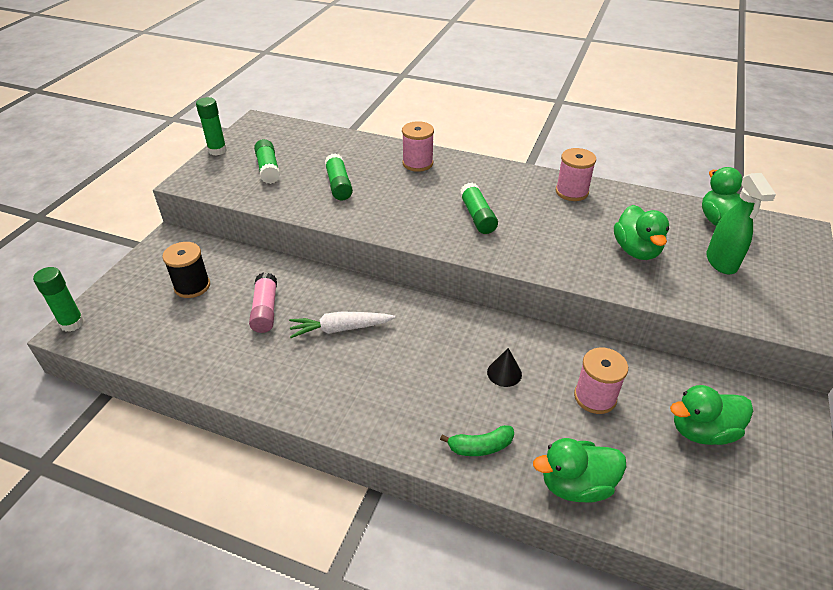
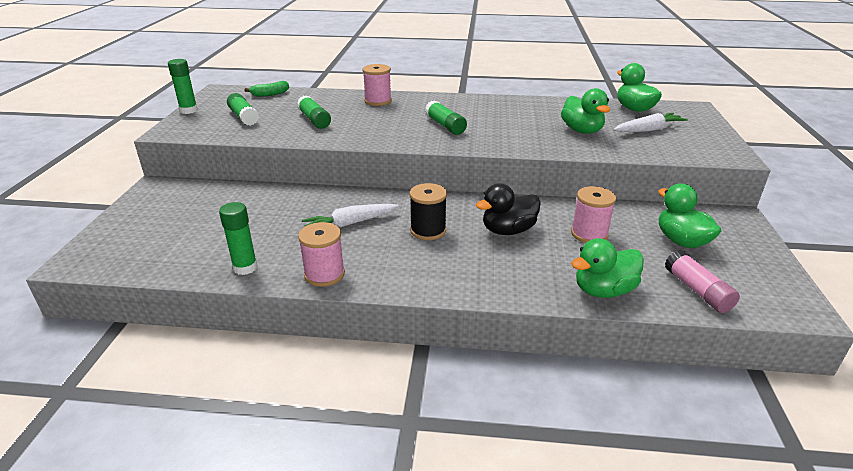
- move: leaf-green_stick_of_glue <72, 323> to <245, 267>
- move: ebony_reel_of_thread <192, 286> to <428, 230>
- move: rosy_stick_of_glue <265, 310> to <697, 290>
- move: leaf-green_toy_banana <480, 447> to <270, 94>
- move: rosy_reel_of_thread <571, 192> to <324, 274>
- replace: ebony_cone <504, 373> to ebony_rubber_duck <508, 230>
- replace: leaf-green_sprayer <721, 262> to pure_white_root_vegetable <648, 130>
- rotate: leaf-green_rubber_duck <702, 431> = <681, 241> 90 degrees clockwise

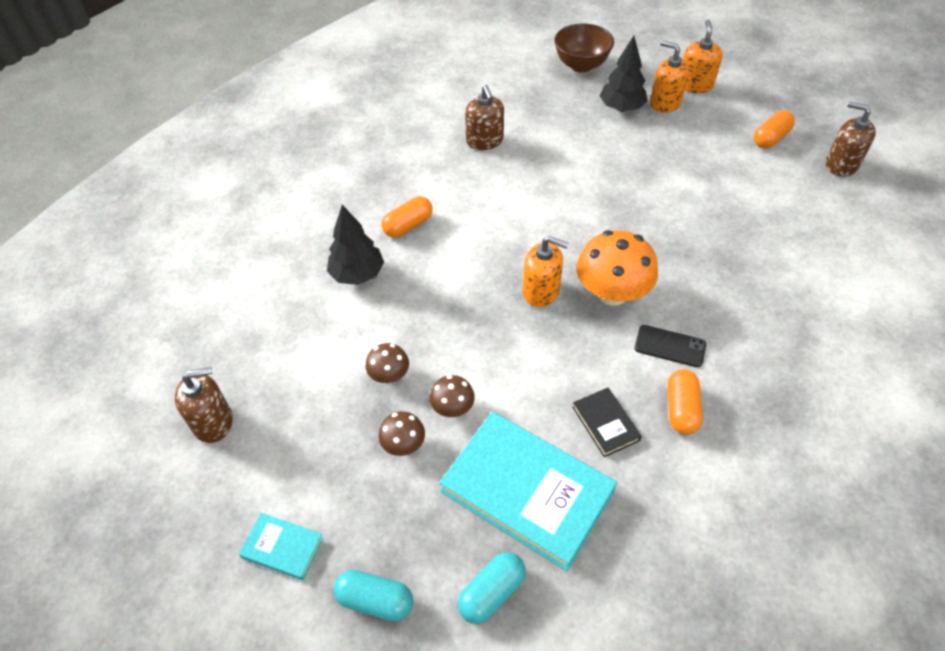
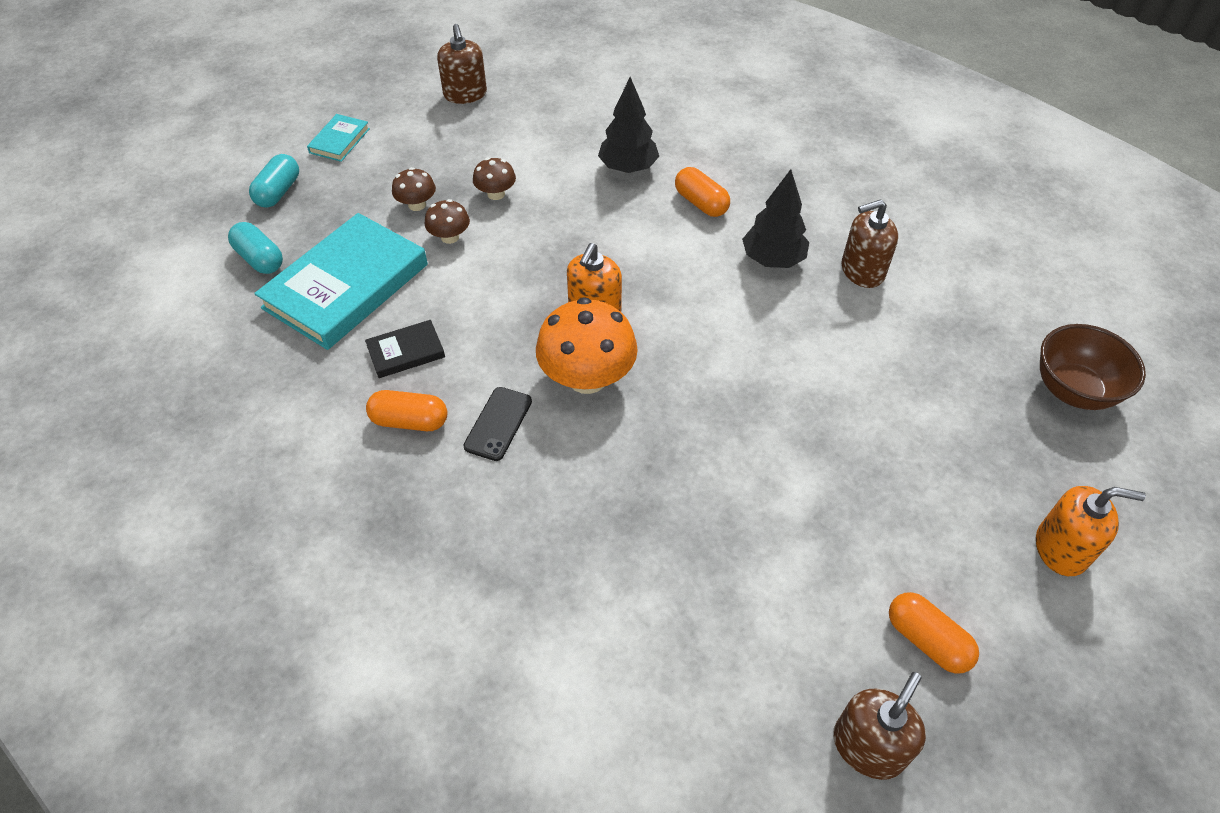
- delete: bright_orange_soap_dispenser <665, 103>
- move: ebony_toy_tree <621, 108> to <772, 260>

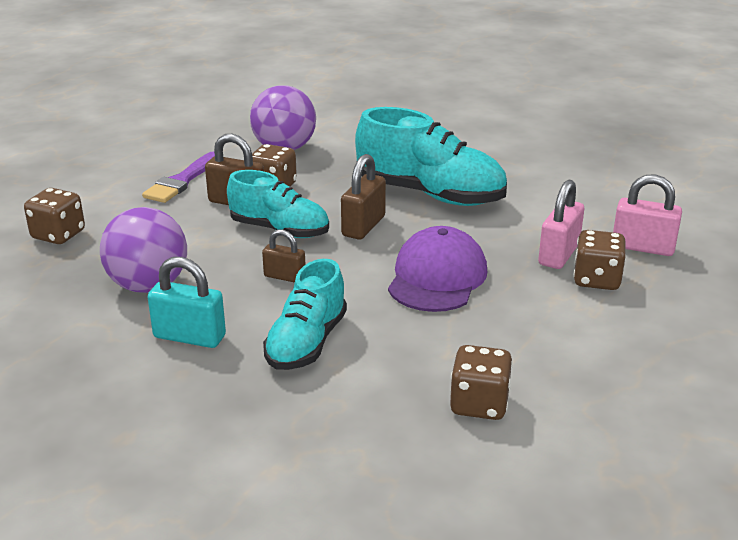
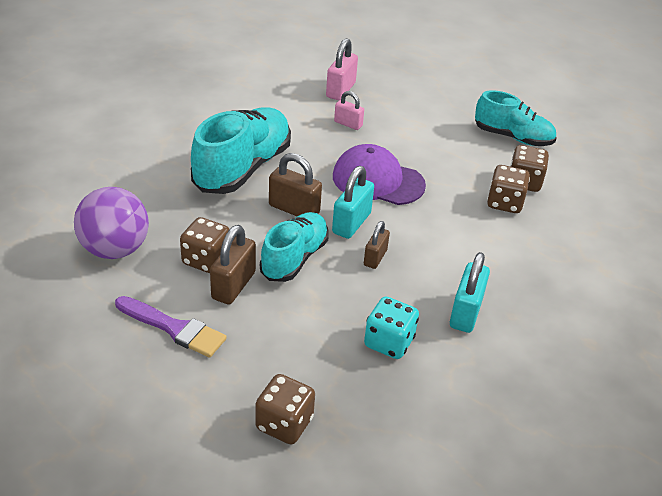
- insert: turquoise_lock <351, 223>
- move: turquoise_sneaker <306, 343> to <512, 137>
- move: dark_brown_game_die <596, 280> to <504, 203>
- replace: purple_play_ball <148, 286> to turquoise_game_die <389, 342>
- resize: rosy_lock <559, 254> = <348, 124> x0.64

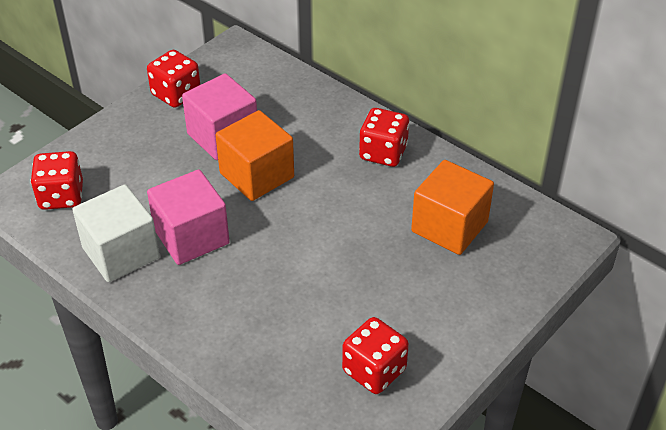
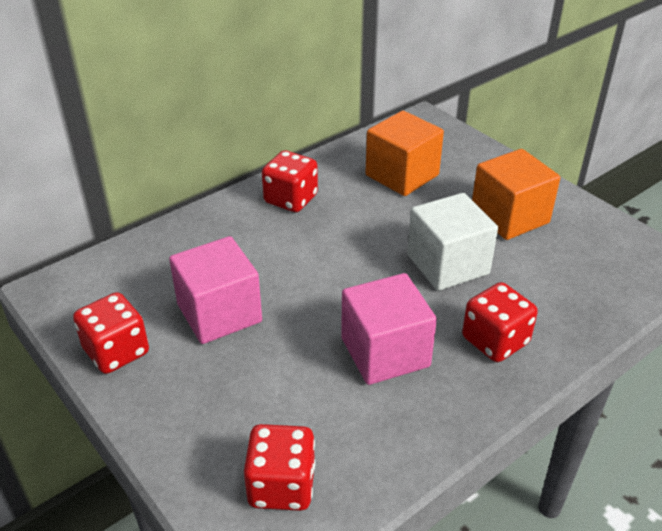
- move: pure_white_cube <121, 253> to <447, 264>
- move: bright_orange_cube <257, 175> to <509, 217>
- move: scarlet_game_die <374, 370> to <495, 341>

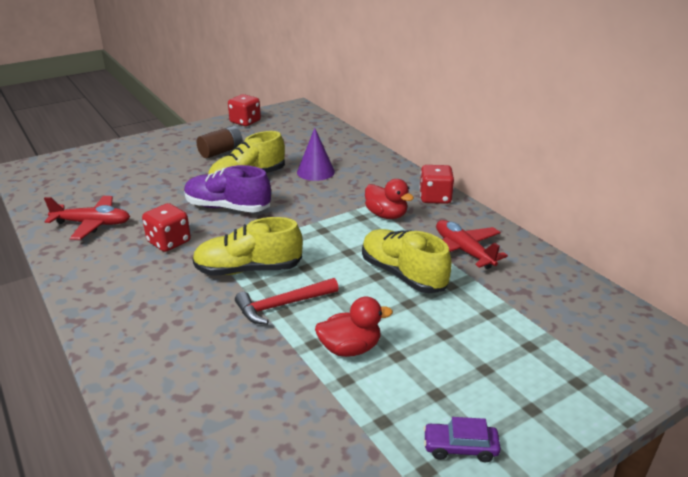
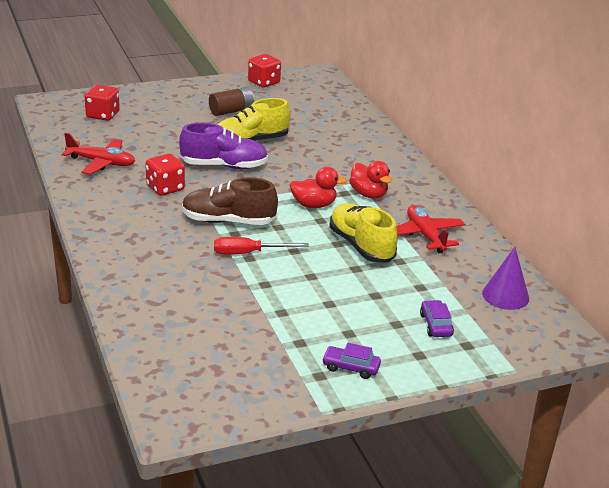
- insert: purple_automobile <435, 325>
- move: purple_cone <315, 172> to <505, 295>
- move: scarlet_rubber_duck <350, 348> to <314, 205>
- move: scarlet_game_die <435, 198> to <103, 115>
- replace: scarlet_hammer <282, 305> to scarlet_hand_screwdriver <249, 253>
- recolor: bright_yellow_sneaker <248, 269> to dark_brown_sneaker <228, 221>
- rotate: purple_sneaker <227, 208> = <224, 166> 150 degrees clockwise

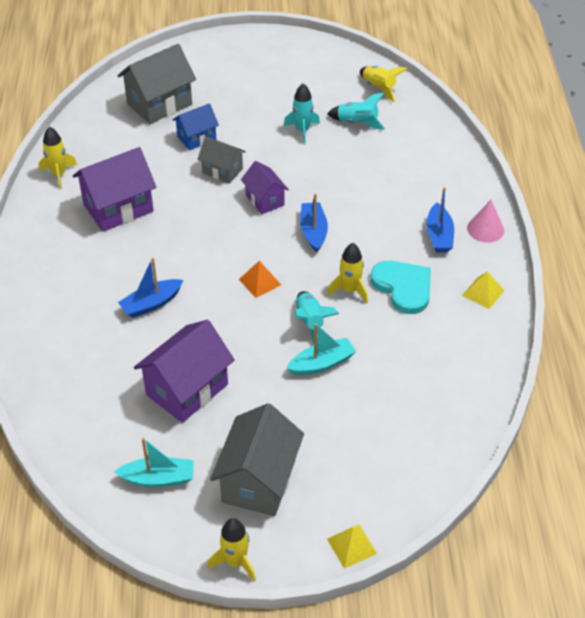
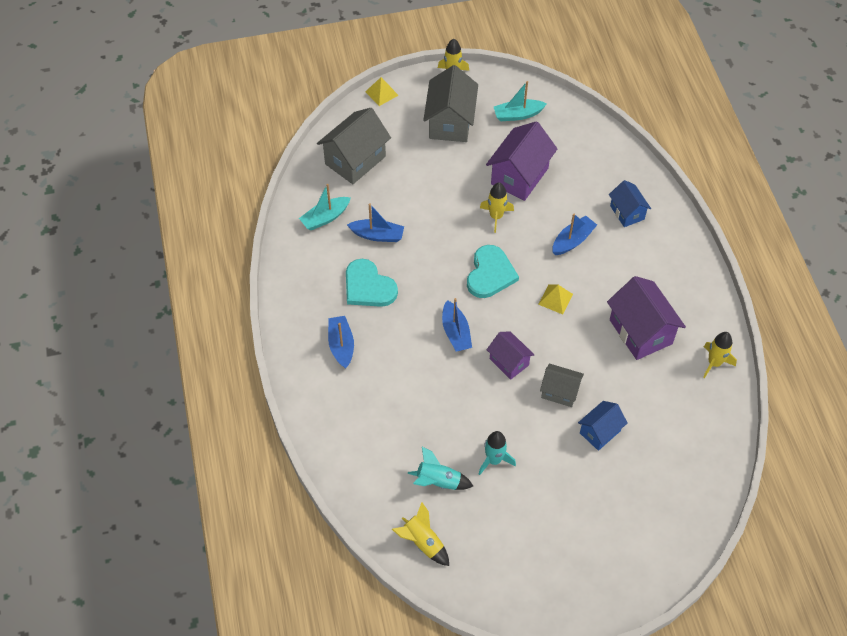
- delete: turquoise_rocket <310, 322>
- delete: rosy_cone <485, 229>
- insert: blue_toy_boat <377, 235>
- insert: blue_toy_house <627, 212>
- move: gray_toy_house <159, 104> to <355, 160>
- move: turquoise_toy_boat <321, 363> to <325, 218>
- move: bright_yellow_rocket <350, 290> to <496, 216>
- move: bright_yellow_pyramid <483, 293> to <555, 299>
- replace: bright_orange_pyramid <260, 282> to turquoise_heart <490, 274>
- rotate: purple_toy_house <118, 208> = <640, 331> 75 degrees counterclockwise

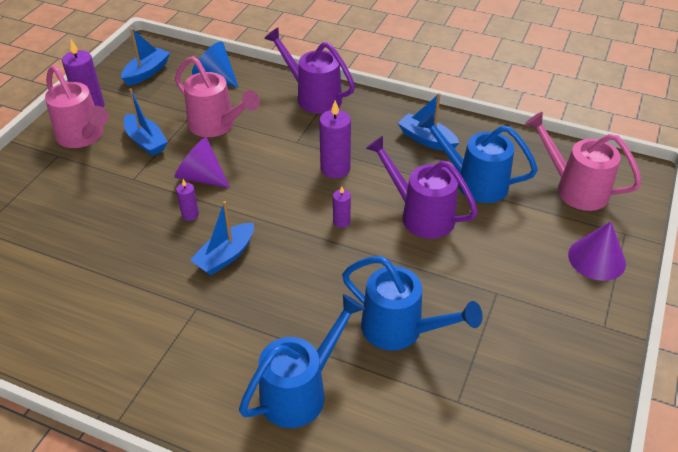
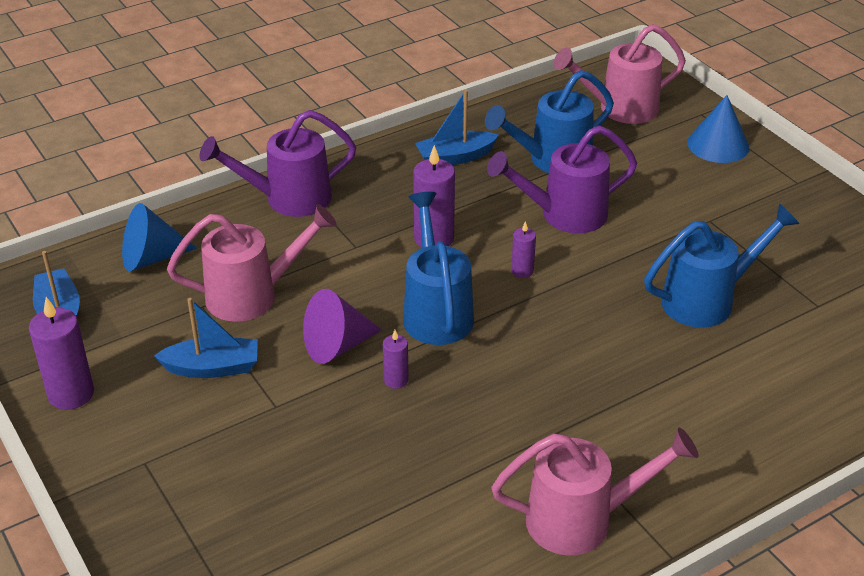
- delete: blue_toy_boat <225, 256>
- move: rosy_watering_pot <83, 137> to <581, 520>
- move: blue_watering_pot <300, 391> to <436, 312>
- recolor: purple_cone <596, 259> to blue_cone <718, 145>

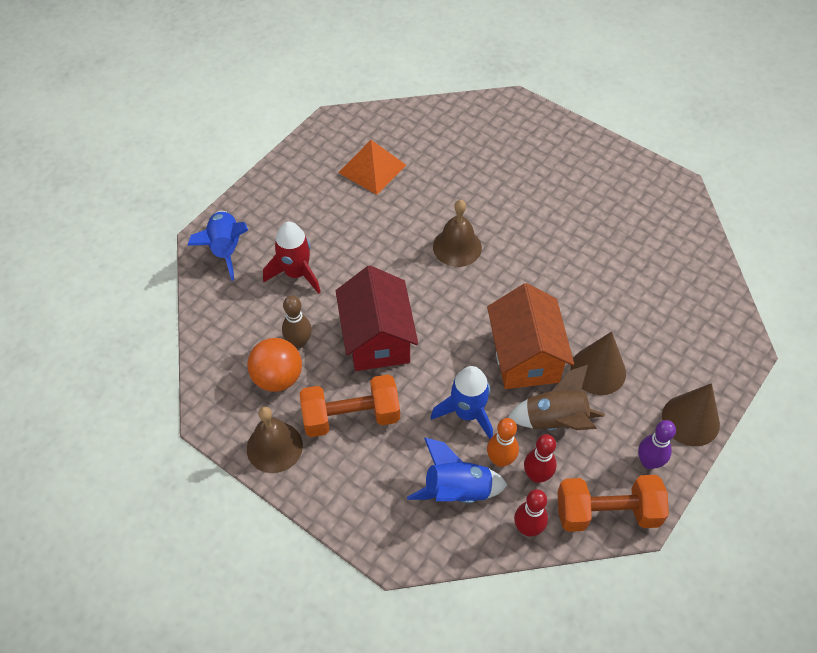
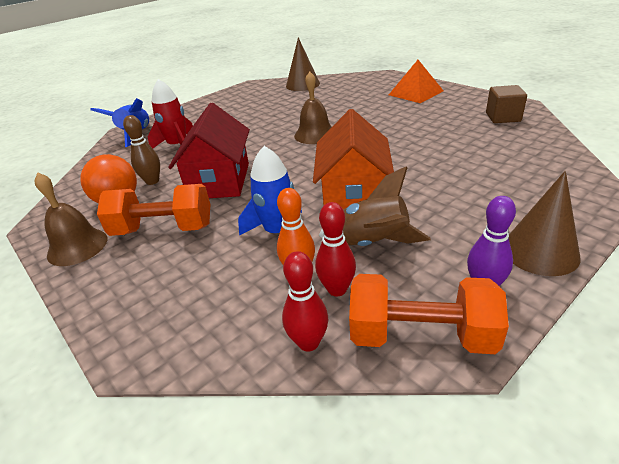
- delete: blue_rocket <457, 491>
- insert: dark_brown_cube <503, 117>
- move: bright_orange_pyramid <372, 168> to <415, 93>
- move: dark_brown_cone <598, 370> to <302, 84>

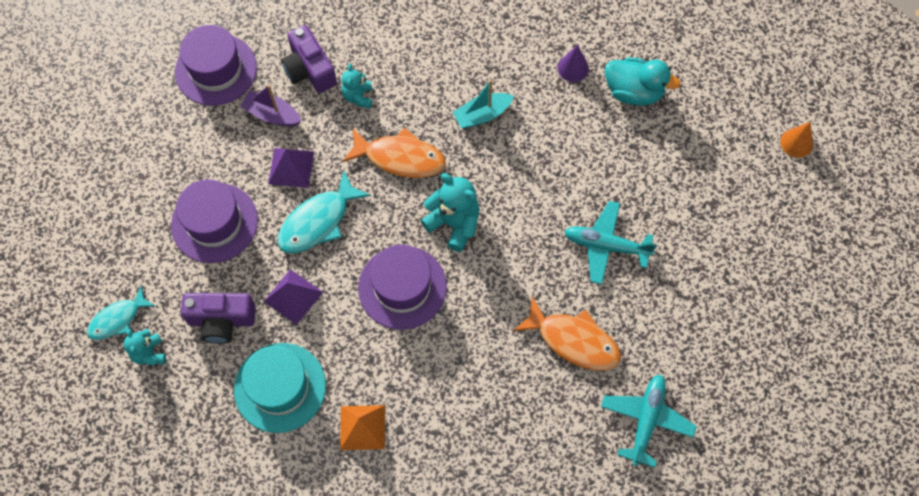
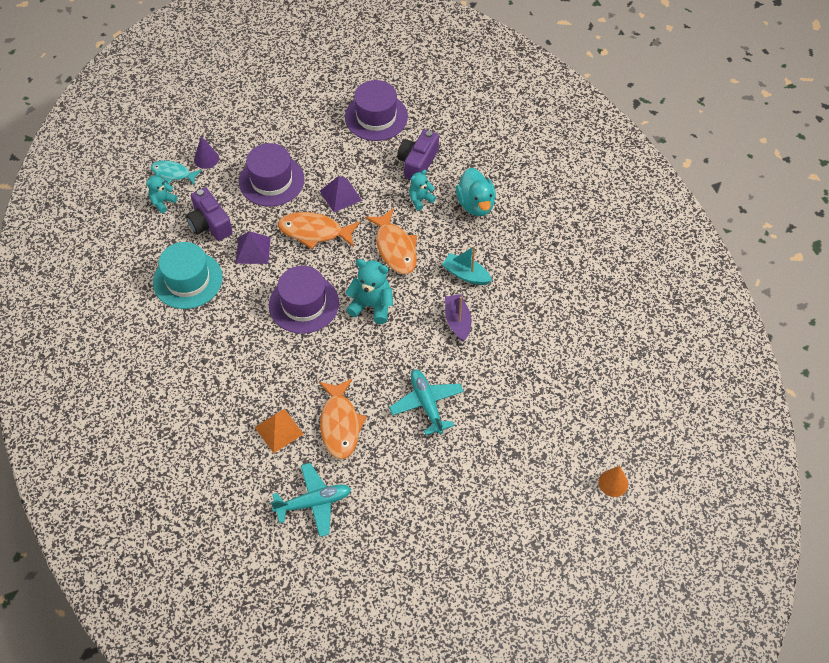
- move: purple_toy_boat <272, 115> to <457, 321>
- move: bright_orange_pyramid <362, 427> to <279, 430>
- move: purple_cone <573, 68> to <206, 158>
- move: turquoise_rubber_duck <633, 92> to <476, 204>
- recolor: turquoise_fish <318, 221> to bright_orange_fish <314, 232>
- rotate: turquoise_teddy_bear <454, 223> = <372, 305> 75 degrees counterclockwise

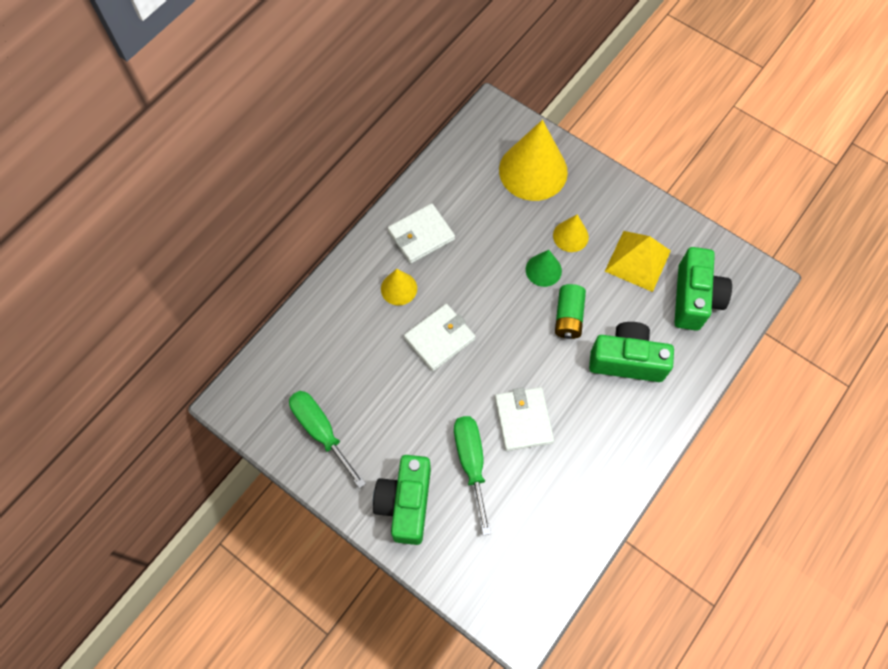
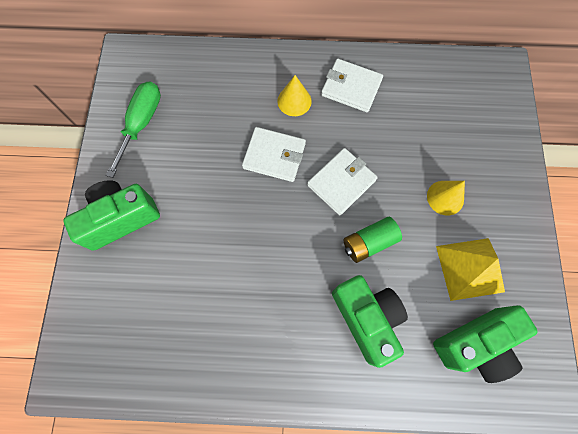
- delete: leaf-green_hand_screwdriver <471, 462>
- delete: bright_yellow_cone <533, 171>
- delete: leaf-green_cone <543, 270>
- move: pure_white_card_wallet <523, 420> to <341, 182>

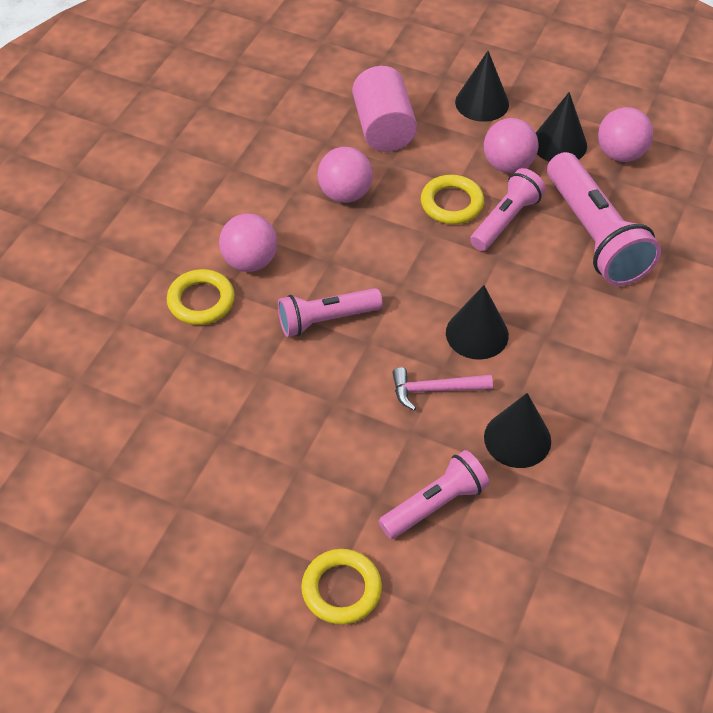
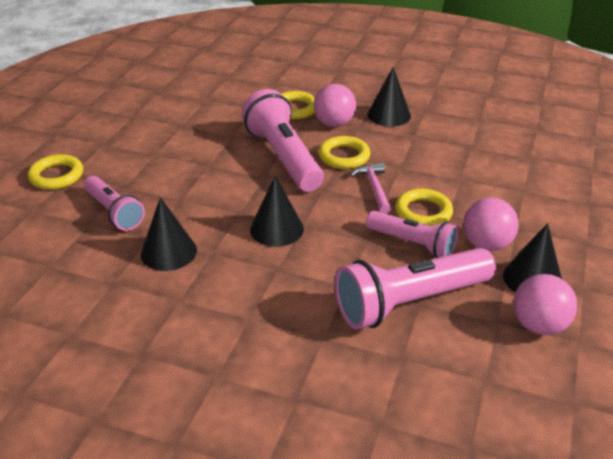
- delete: rosy_play_ball <345, 194>
- delete: rosy_cylinder <383, 128>
- insert: bright_yellow_torus <344, 156>
- move: rosy_hammer <435, 390> to <374, 188>
- move: ebony_cone <482, 103> to <389, 115>
- resize: rosy_flashlight <326, 320> = <283, 157> x1.64

